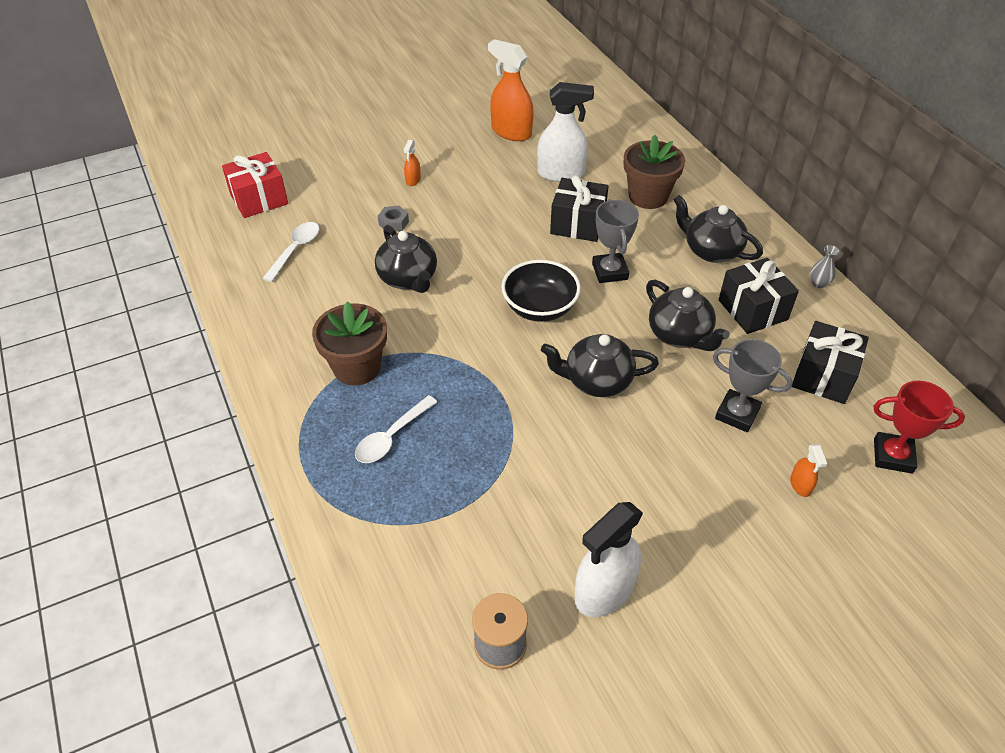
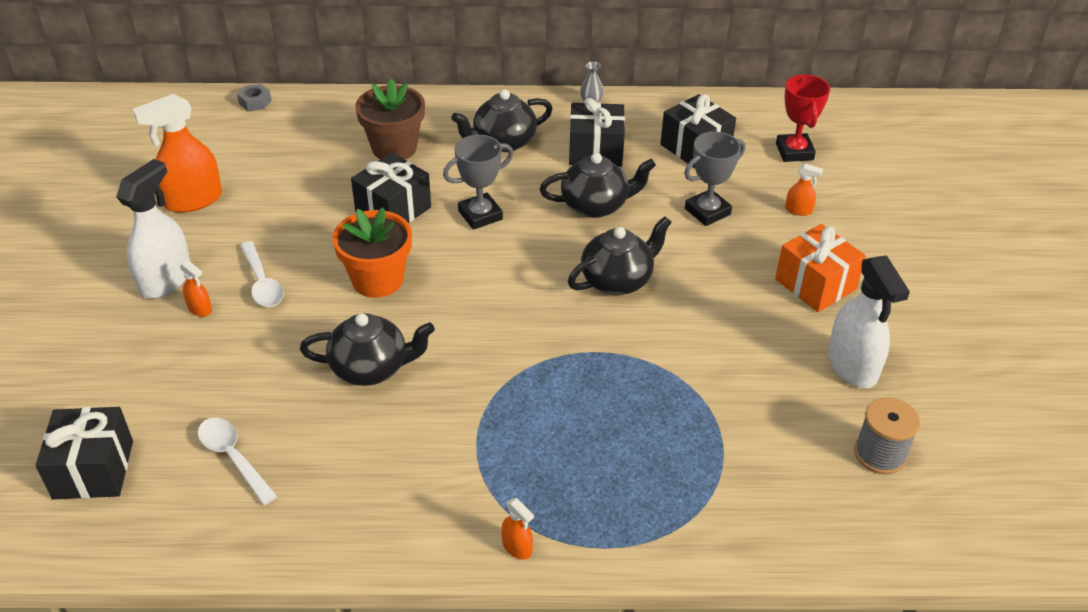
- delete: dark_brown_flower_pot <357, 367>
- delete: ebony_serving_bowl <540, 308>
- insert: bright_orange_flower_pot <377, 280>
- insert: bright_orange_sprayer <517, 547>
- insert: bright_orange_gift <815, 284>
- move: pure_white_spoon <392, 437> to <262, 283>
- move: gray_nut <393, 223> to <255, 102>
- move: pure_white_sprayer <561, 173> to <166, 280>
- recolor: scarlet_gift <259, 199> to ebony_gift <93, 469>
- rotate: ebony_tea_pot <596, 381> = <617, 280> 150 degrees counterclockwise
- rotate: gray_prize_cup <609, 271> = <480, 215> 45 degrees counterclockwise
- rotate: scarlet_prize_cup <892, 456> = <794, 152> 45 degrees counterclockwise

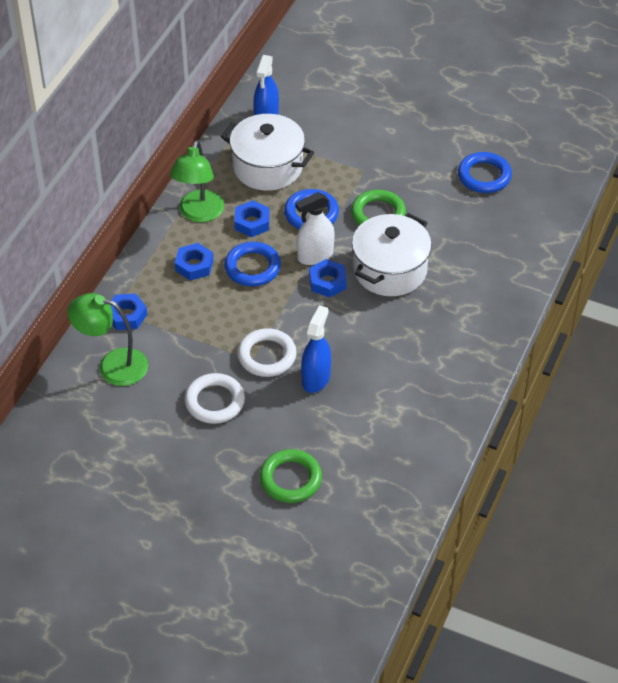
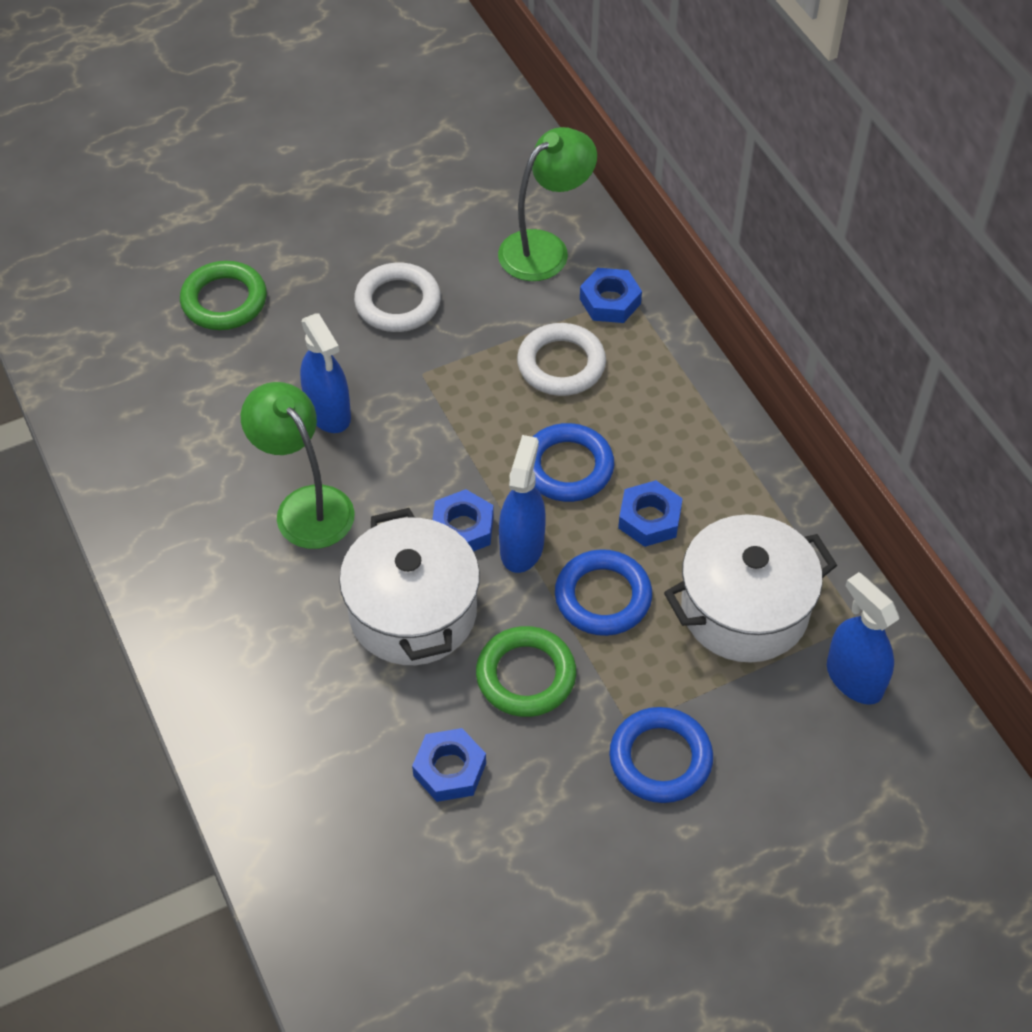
- move: leaf-green_reading_lamp <199, 214> to <305, 505>
- move: blue_nut <194, 265> to <449, 769>
- move: pure_white_torus <267, 356> to <561, 364>
- move: blue_torus <484, 176> to <660, 759>
- recolor: pure_white_sprayer <315, 255> to blue_sprayer <522, 547>

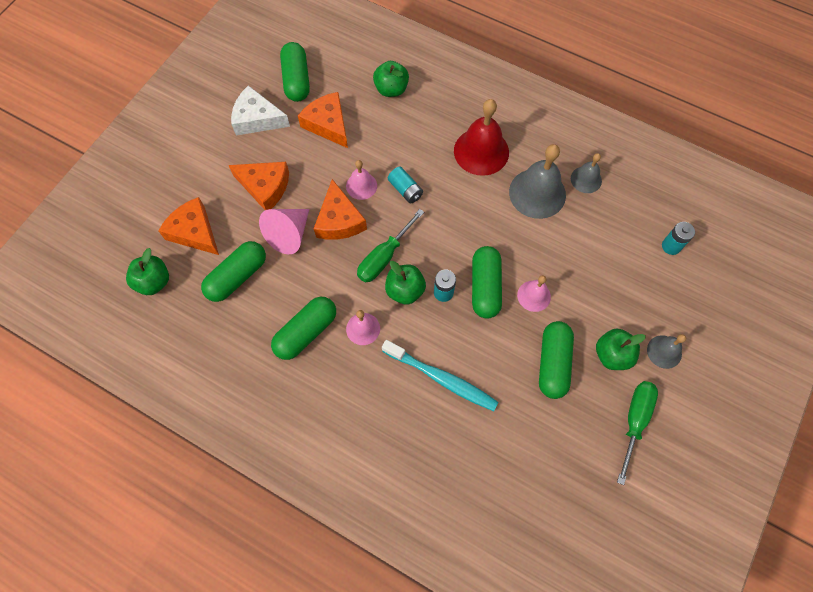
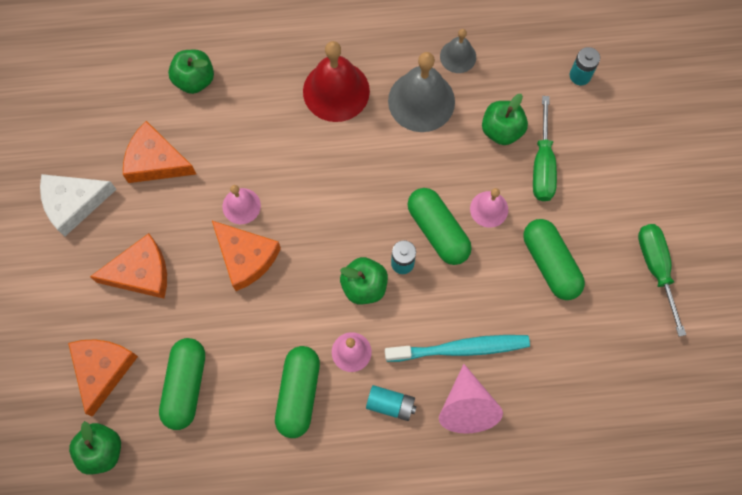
- delete: leaf-green_capsule <296, 80>
- delete: gray_bell <664, 351>
- move: rosy_cone <289, 234> to <466, 407>
- move: leaf-green_hand_screwdriver <384, 256> to <542, 164>
- move: turquoise_power_cell <405, 190> to <390, 404>
- move: leaf-green_toy_apple <612, 355> to <502, 130>
- rotate: bright_orange_cheese <194, 232> = <103, 370> 90 degrees clockwise

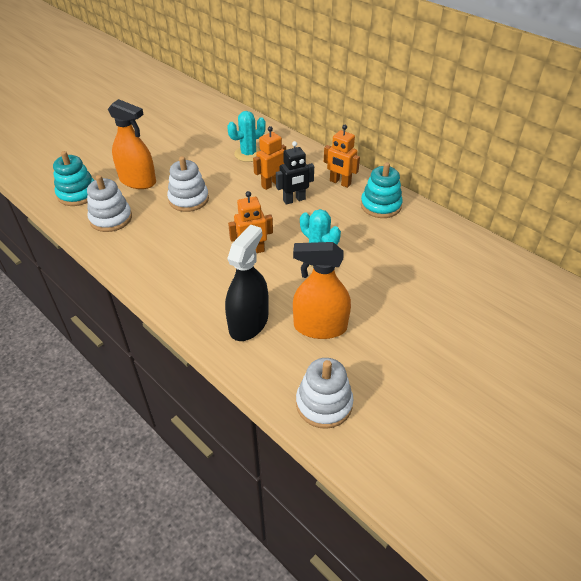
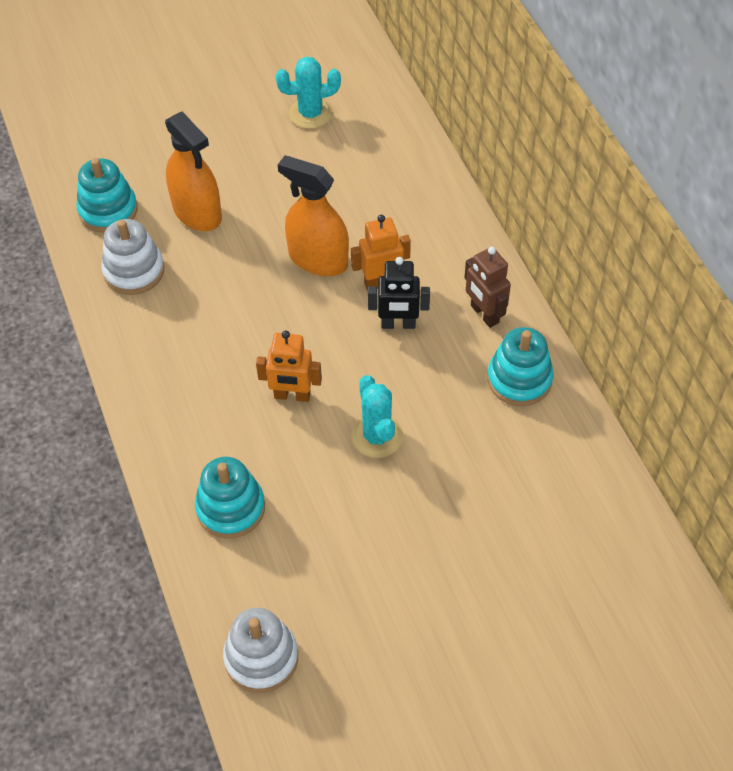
- delete: pure_white_stacking_toy <188, 199>
- move: turquoise_prickly_plant <248, 154> to <310, 113>
- move: bright_orange_sprayer <320, 327> to <318, 259>
- replace: ebony_sprayer <248, 323> to turquoise_stacking_toy <231, 508>
- recolor: bright_orange_robot <340, 182> to dark_brown_robot <484, 314>

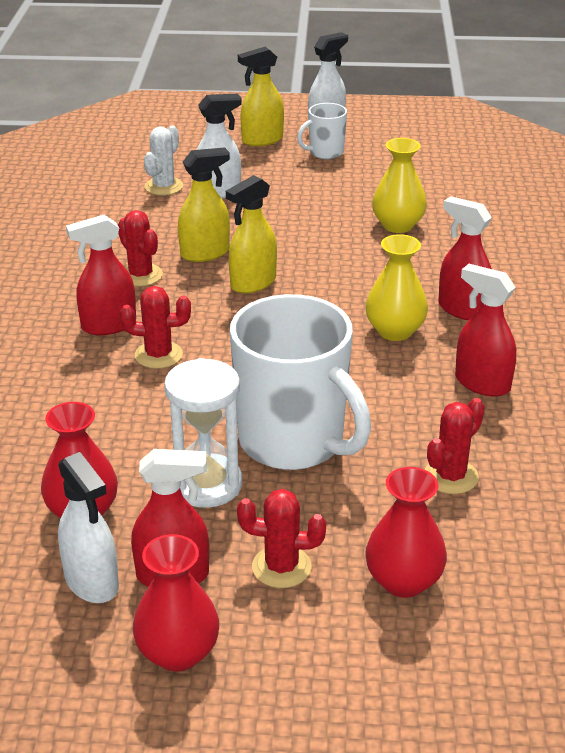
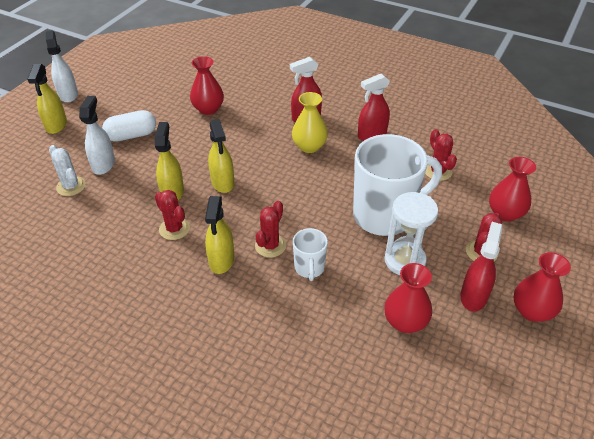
- delete: pure_white_sprayer <92, 582>
- insert: pure_white_capsule <131, 135>
- move: pure_white_mug <325, 153> to <309, 268>
- recolor: scarlet_sprayer <108, 325> to bright_yellow_sprayer <221, 260>
- recolor: bright_yellow_flower_vase <398, 225> to scarlet_flower_vase <208, 109>
- rotate: scarlet_prickly_plant <140, 275> = <174, 229> 60 degrees clockwise

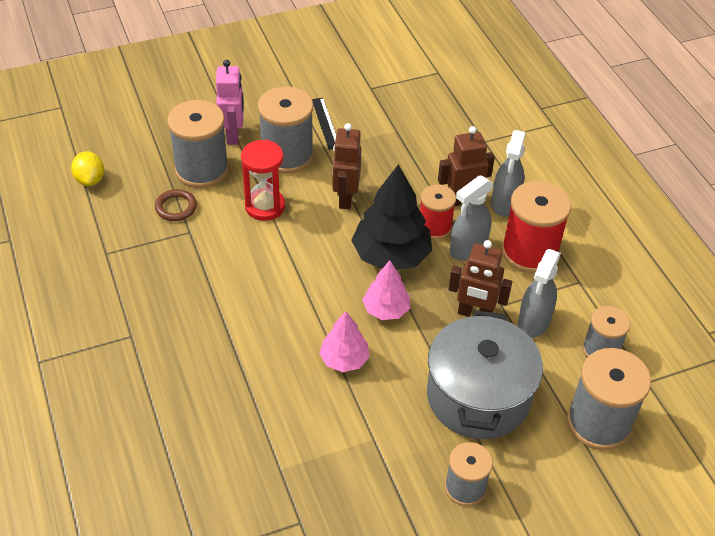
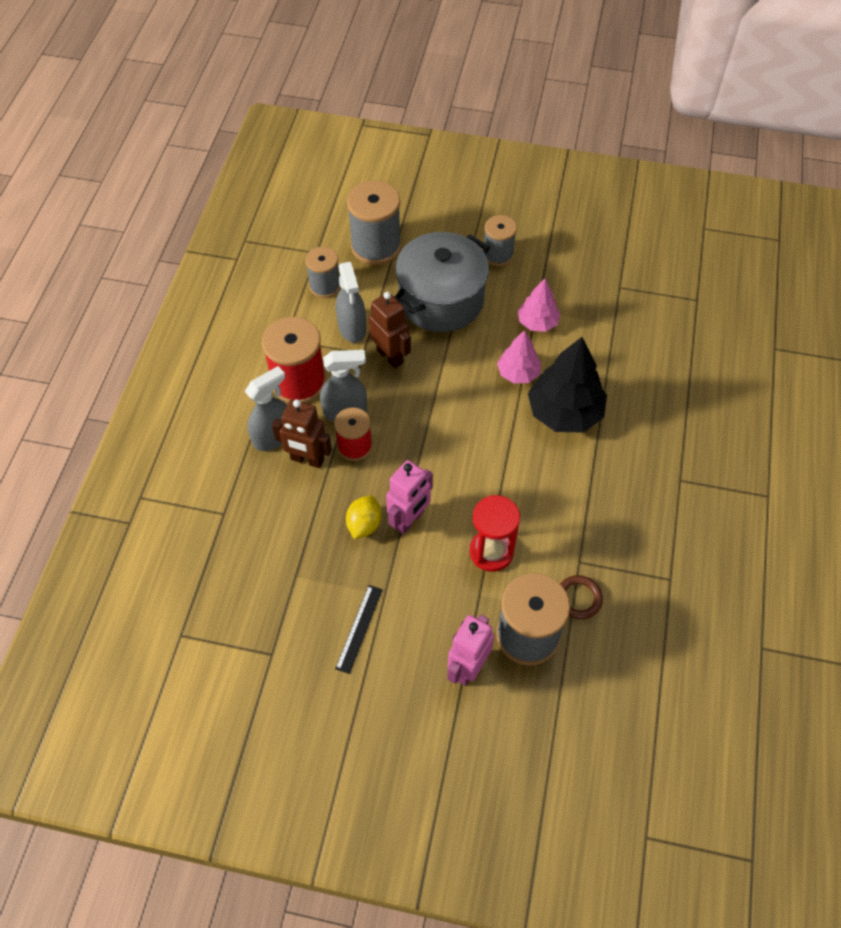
- delete: gray_reel_of_thread <287, 155>
- move: bright_yellow_toy_lemon <90, 180> to <364, 524>
- move: ebony_toy_tree <391, 255> to <564, 412>
- move: rosy_toy_tree <386, 309> to <537, 322>
- recolor: dark_brown_robot <345, 198> to rosy_robot <409, 520>
- rotate: gray_sprayer <533, 322> = <352, 328> 105 degrees clockwise

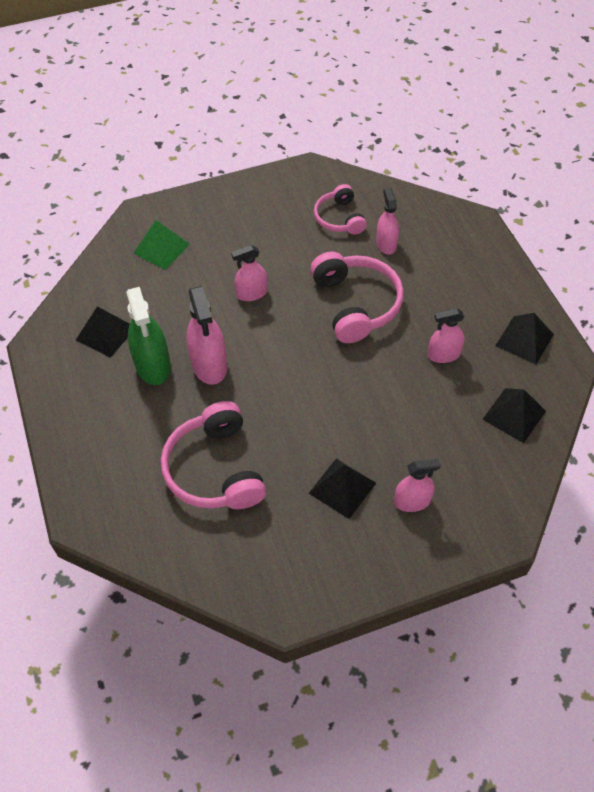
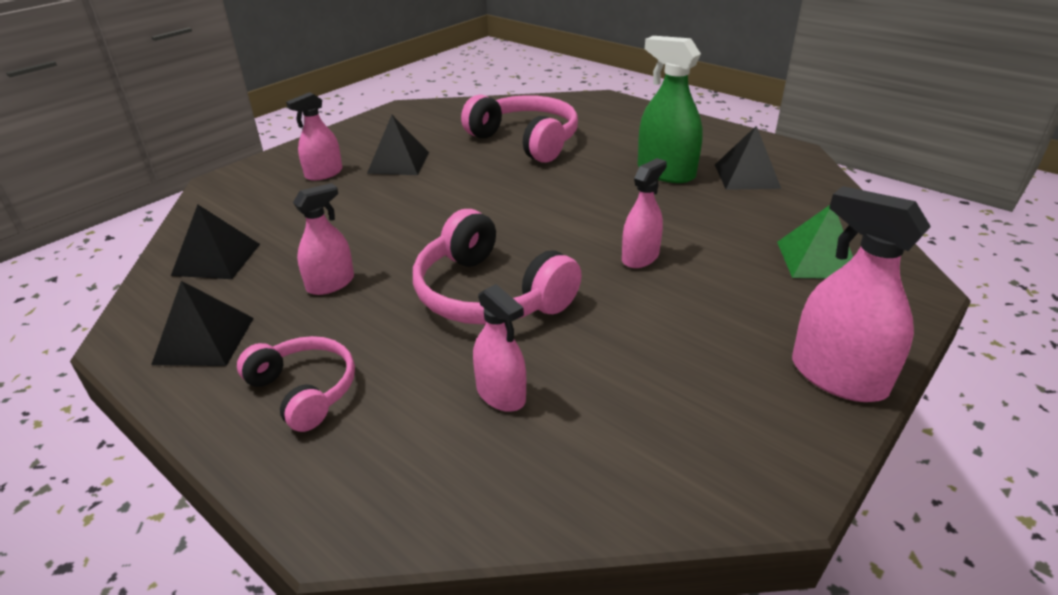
- move: rosy_sprayer <209, 364> to <838, 377>
- move: rosy_over-ear_headphones <339, 218> to <304, 390>

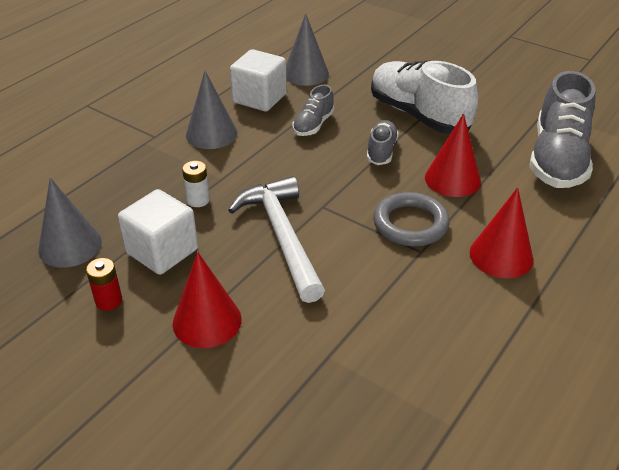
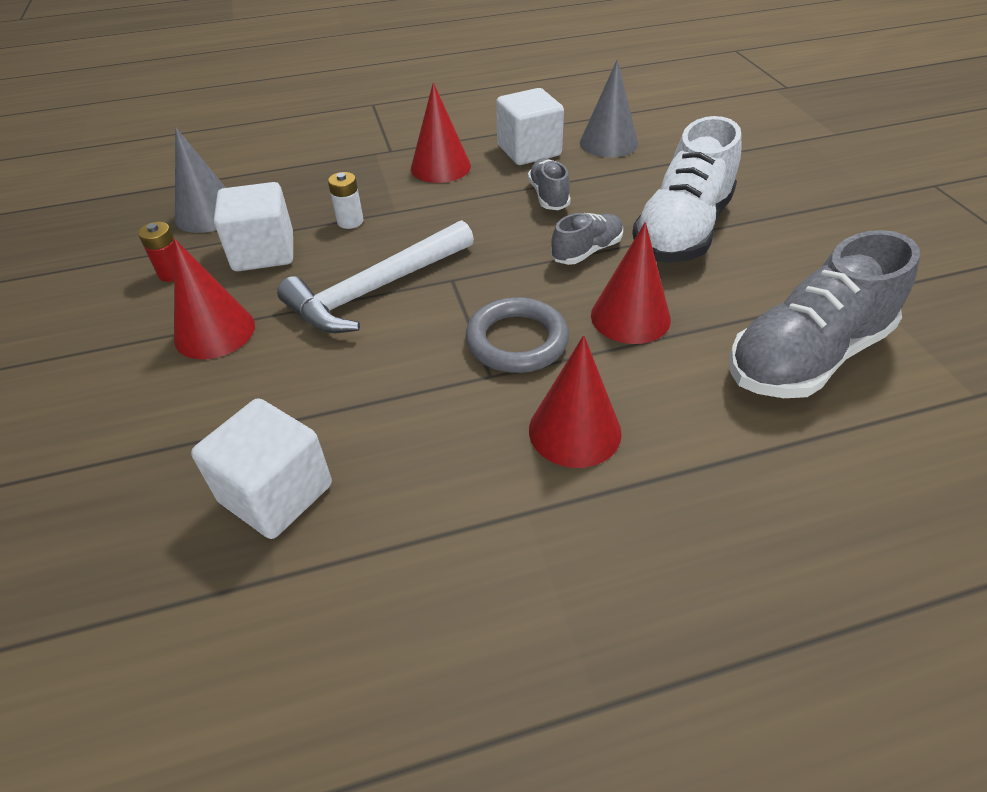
- insert: pure_white_cube <276, 493>
- recolor: gray_cone <211, 134> to scarlet_cone <440, 167>
- rotate: pure_white_hammer <282, 236> = <376, 289> 150 degrees counterclockwise
- rotate: gray_sneaker <313, 125> = <548, 196> 105 degrees clockwise
- rotate: pure_white_sneaker <418, 115> = <682, 231> 150 degrees counterclockwise

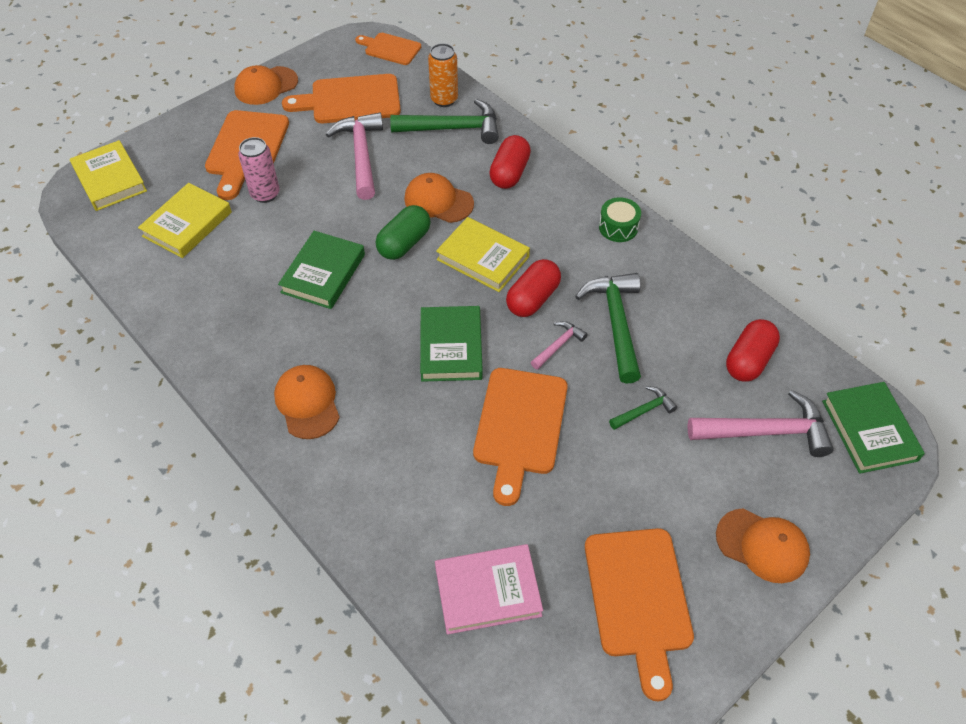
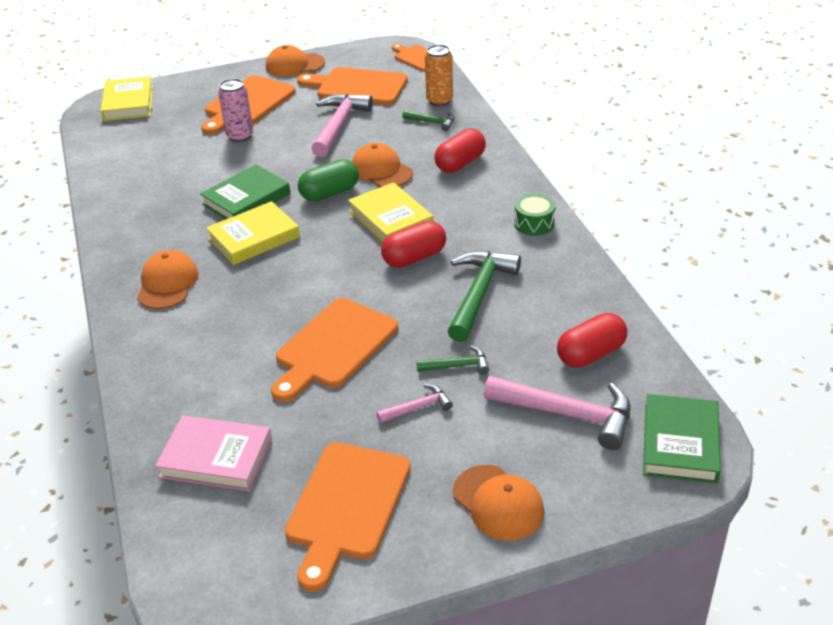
- delete: leaf-green_hardcover <451, 347>
- move: bright_yellow_hardcover <187, 224> to <254, 238>
- move: rosy_hammer <558, 345> to <418, 408>
- resize: leaf-green_hammer <453, 128> = <432, 122> x0.51

